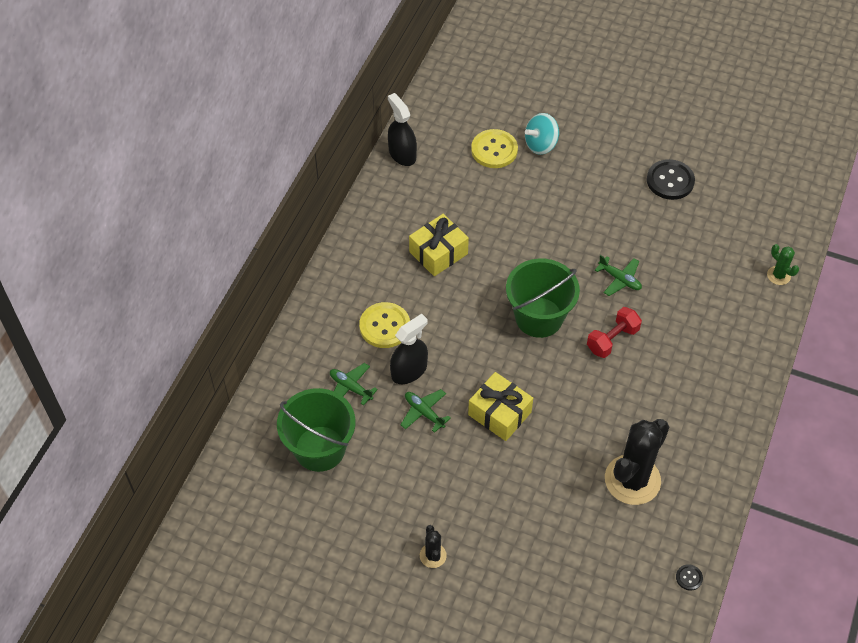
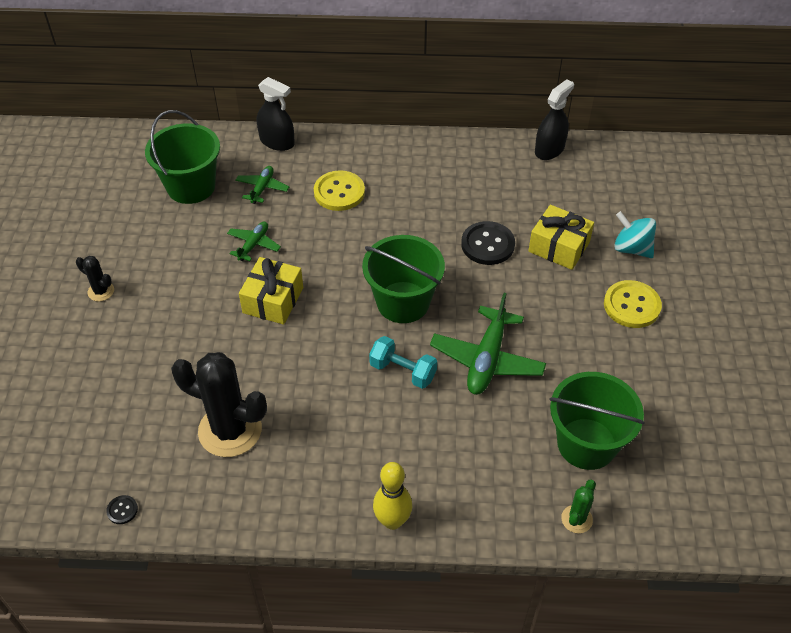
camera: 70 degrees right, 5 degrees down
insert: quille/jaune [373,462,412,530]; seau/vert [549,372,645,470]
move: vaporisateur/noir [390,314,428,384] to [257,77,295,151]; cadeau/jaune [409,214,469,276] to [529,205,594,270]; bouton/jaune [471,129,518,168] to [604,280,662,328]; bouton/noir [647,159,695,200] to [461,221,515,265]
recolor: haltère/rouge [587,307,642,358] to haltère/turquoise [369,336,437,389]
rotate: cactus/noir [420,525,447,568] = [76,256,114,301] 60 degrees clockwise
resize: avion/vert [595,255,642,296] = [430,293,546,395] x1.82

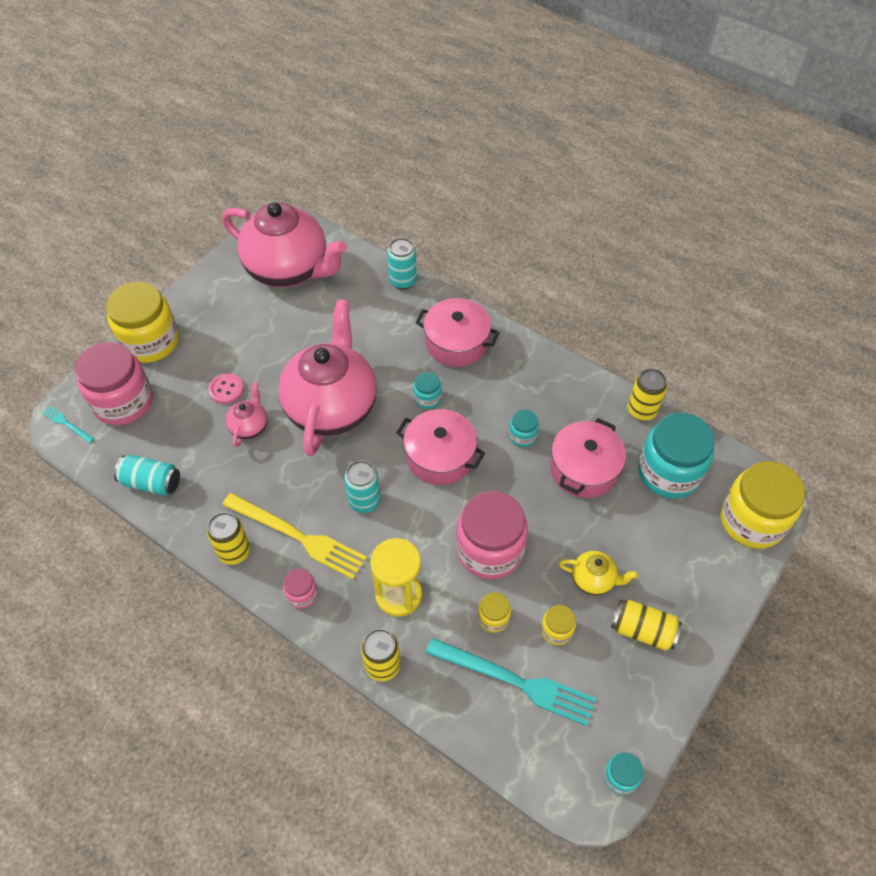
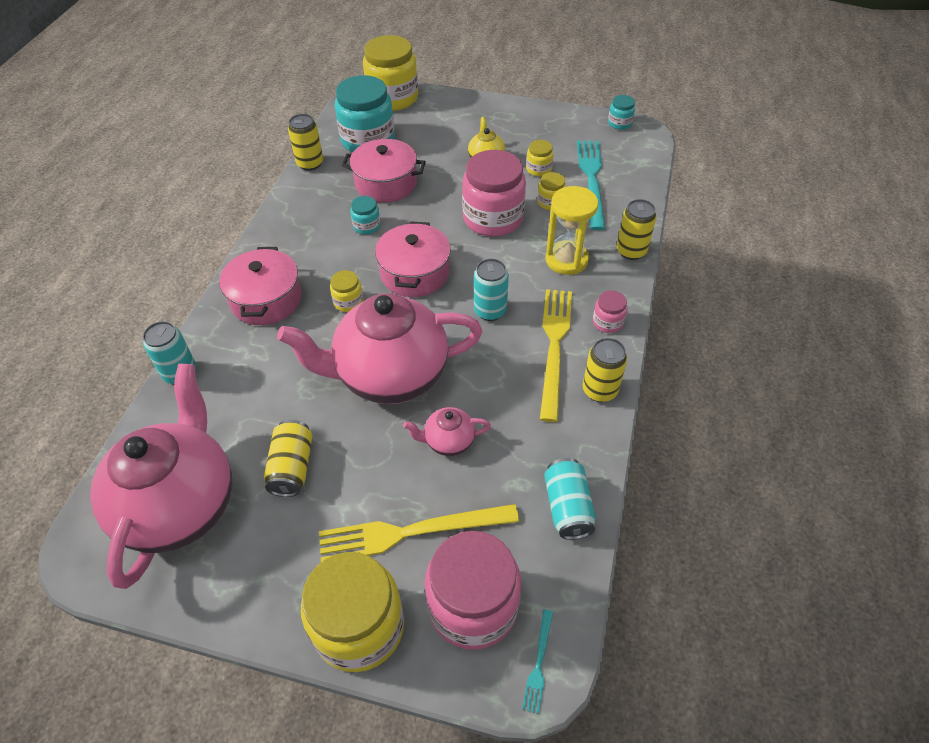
camera: 110 degrees left, 5 degrees down
delete: bouton/rose [208,373,244,404]
insert: fourchette/jaune [319,504,519,562]
move: canette/jaune [611,599,682,651] to [264,420,312,497]
recolor: bocal/turquoise [413,372,442,409] to bocal/jaune [330,270,363,312]

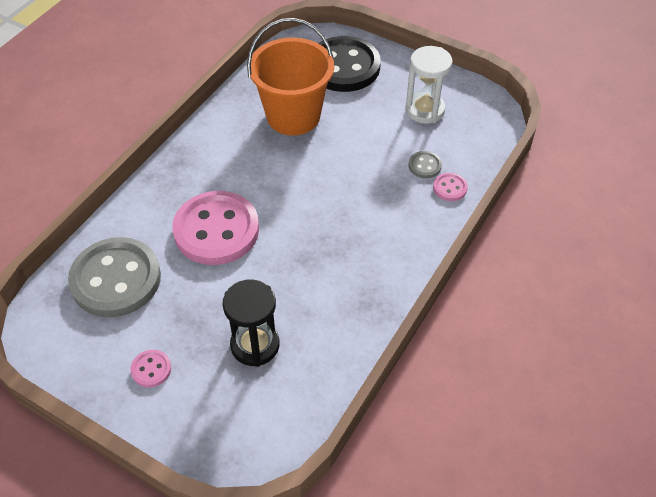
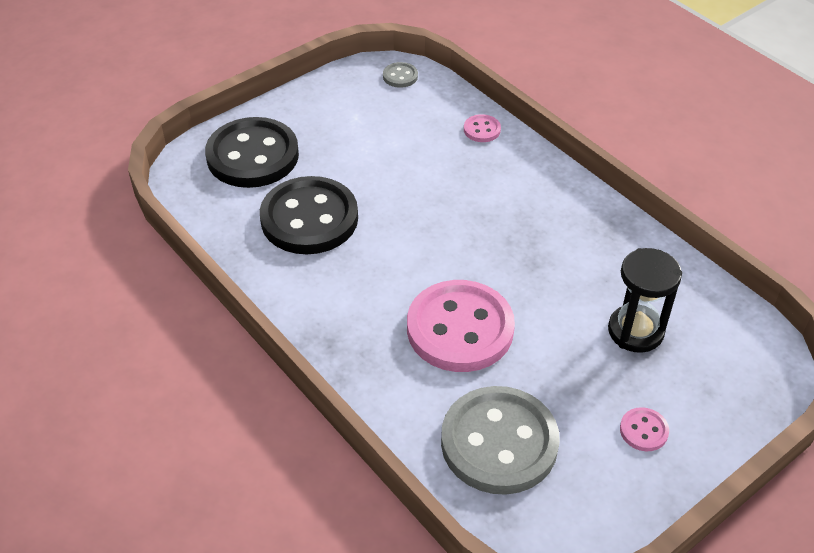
camera: 70 degrees left, 5 degrees down
delete: sablier/blanc [405,46,453,124]
move: bouton/gris [408,151,442,178] to [383,62,418,88]
replace: seau/orange [247,18,334,136] to bouton/noir [260,176,358,254]

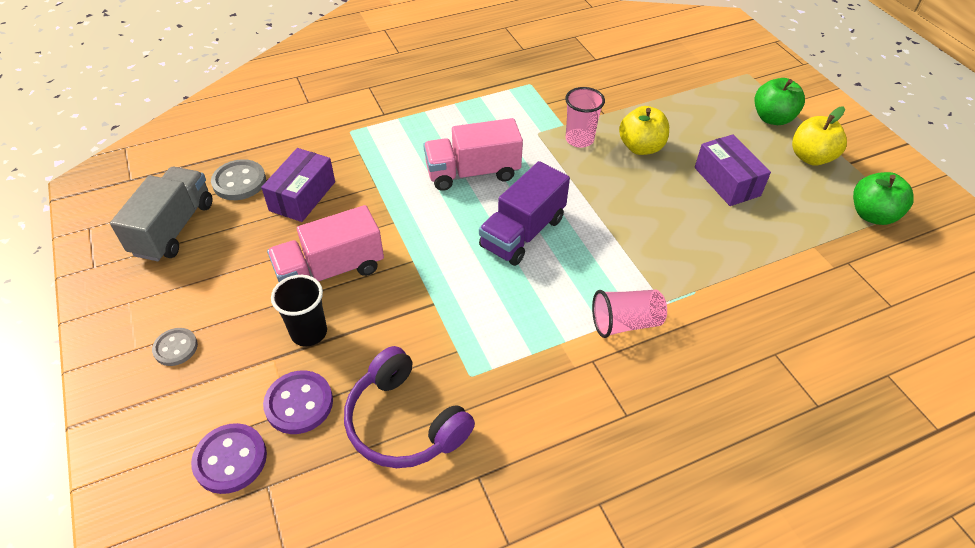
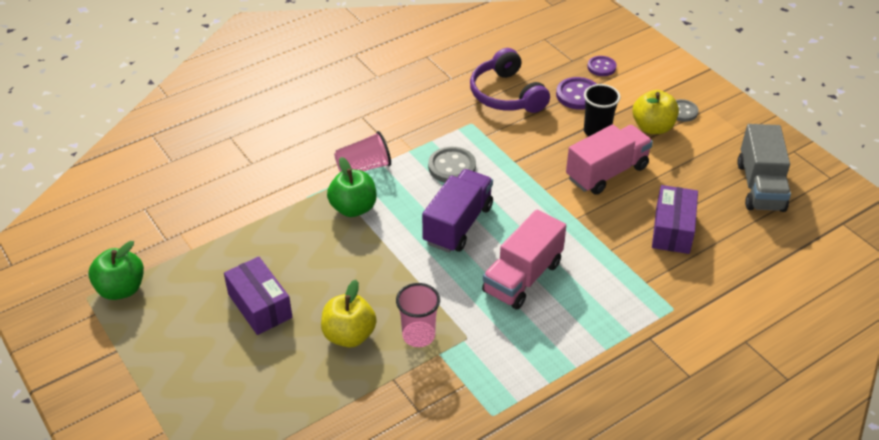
camera: 170 degrees right, 5 degrees down
move: bouton/gris [211,159,266,200] to [428,147,476,183]; pomme/vert [754,78,805,125] to [327,157,376,217]; pomme/jaune [792,107,847,166] to [632,90,679,134]
rotate: casque audio/violet [344,346,475,468] = [470,48,550,113] 150 degrees counterclockwise; camion/rose [423,118,523,191] = [482,210,566,309] 150 degrees clockwise
resize: bouton/violet [191,423,267,494] = [587,56,617,76] x0.66

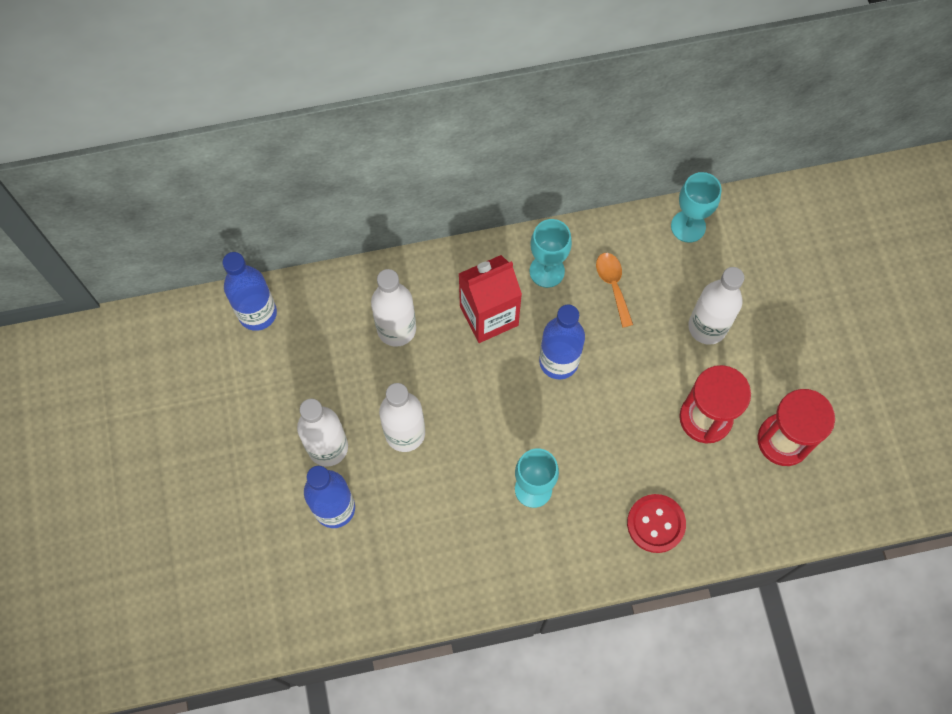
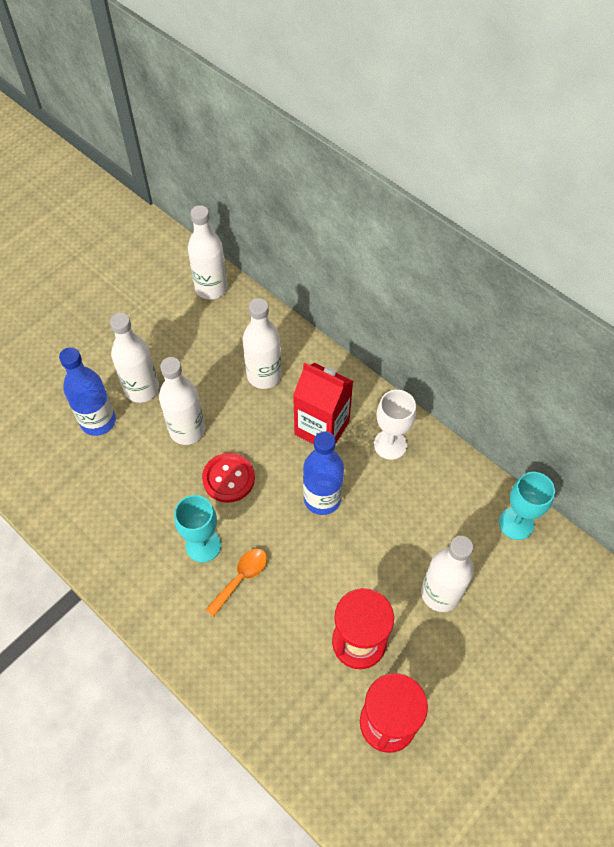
camera: 55 degrees right, 10 degrees down
move: cuillère/orange [596,253,633,328] to [205,549,267,617]; bouton/rouge [627,494,686,553] to [202,453,255,503]
recolor: bouteille/bleu [222,252,277,331] to bouteille/blanc [188,205,228,300]; verre à pied/turquoise [530,219,572,288] to verre à pied/blanc [374,390,416,460]

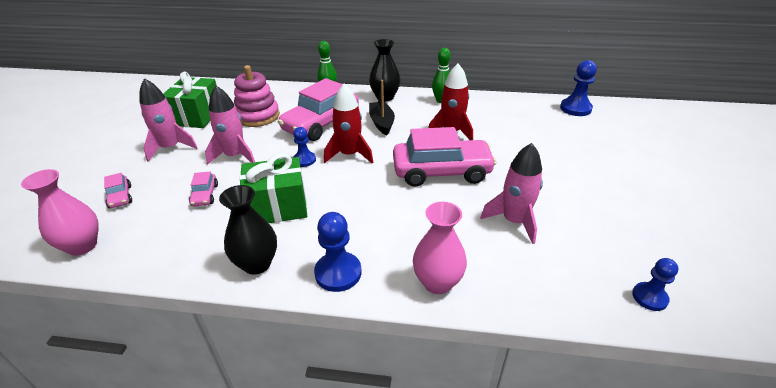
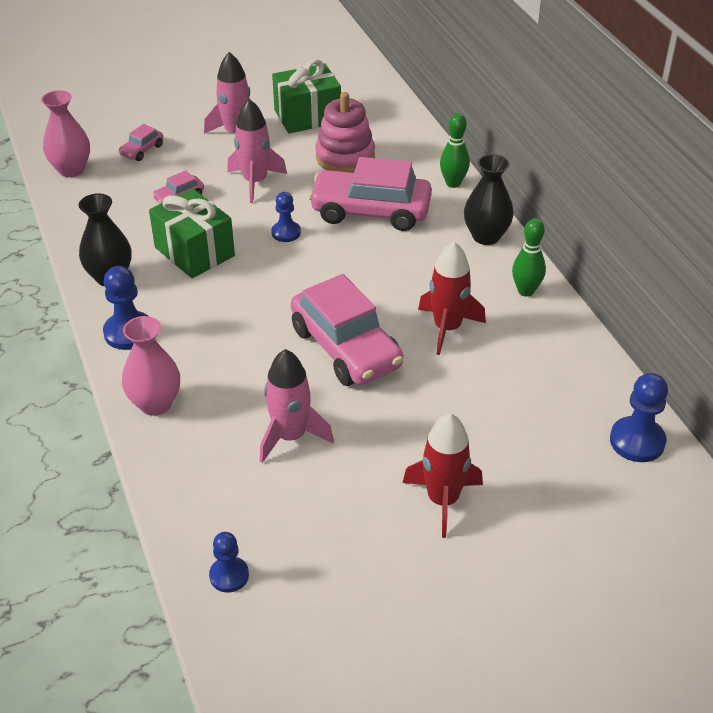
camera: 60 degrees right, 5 degrees up
delete: bateau/noir [369,80,395,135]
move: fusée/rouge [324,84,373,163] to [403,413,483,538]

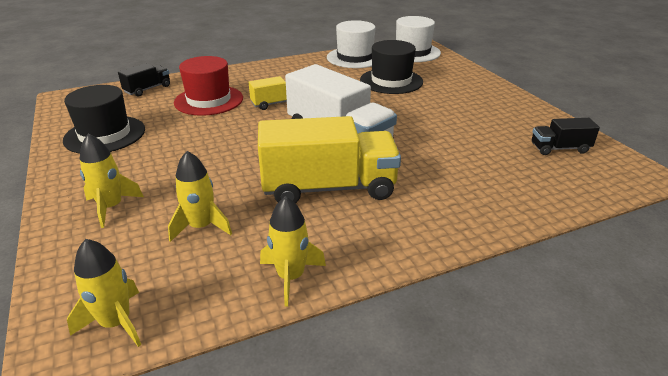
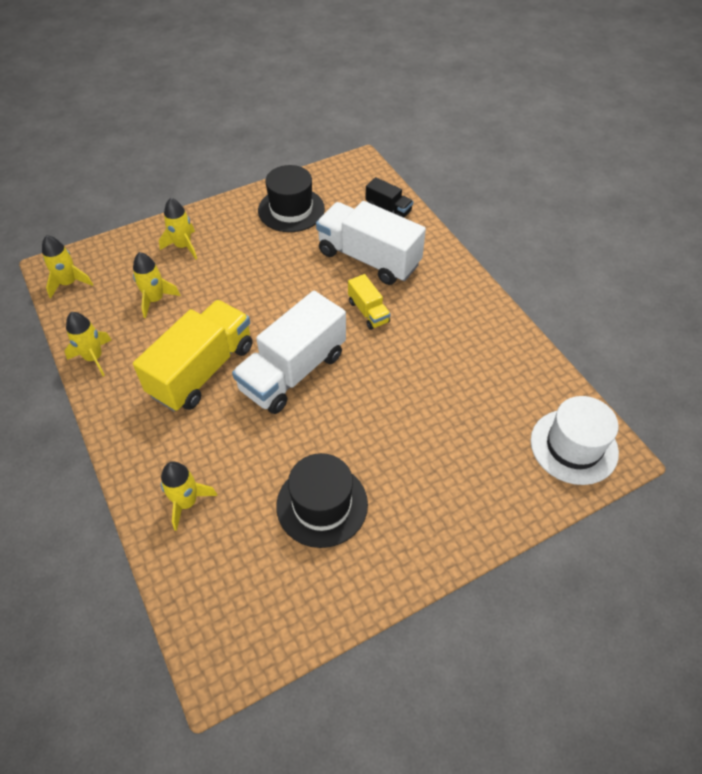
camera: 85 degrees right, 20 degrees up
delete: chapeau/blanc [327,20,376,68]; camion/noir [532,118,600,155]
insert: fusée/jaune [161,461,217,531]
move: chapeau/noir [360,40,423,94] to [276,453,368,548]
replace: chapeau/rouge [174,56,243,116] to camion/blanc [316,201,426,285]
rotate: camion/jaune [258,116,401,203] = [133,300,252,412] 135 degrees counterclockwise

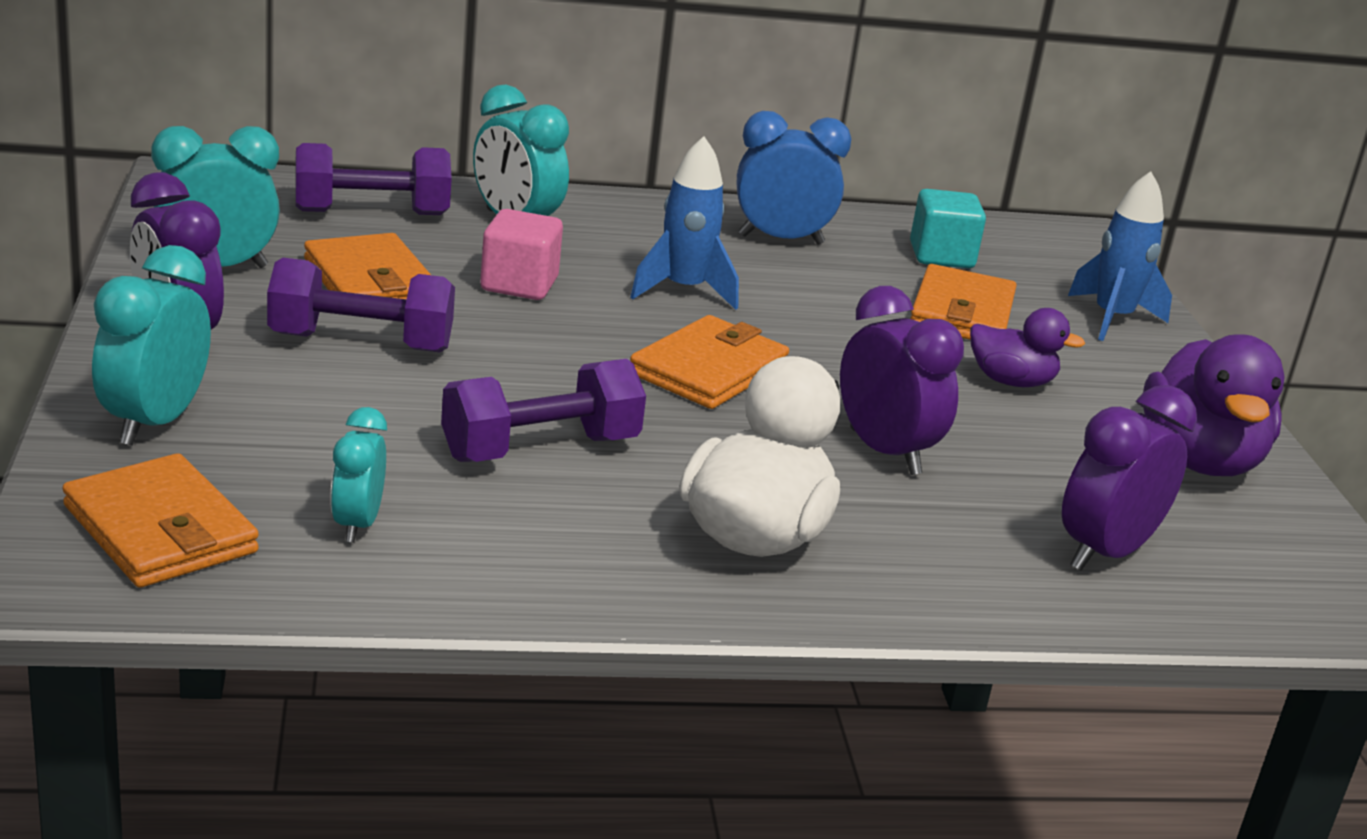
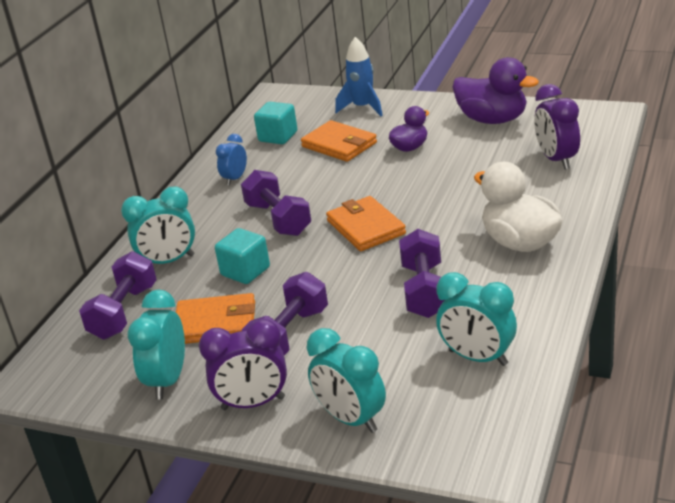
camera: 55 degrees left, 5 degrees up
delete: portefeuille/orange [63,453,259,588]; réveil/violet [840,286,964,475]
replace: fusée/bleu [630,136,739,310] to haltère/violet [241,170,311,236]
recolor: cube/rose [480,209,563,300] to cube/turquoise [215,228,270,284]
resize: réveil/turquoise [330,407,387,543] = [436,272,517,366] x1.60; réveil/bleu [737,111,851,244] = [216,134,247,185] x0.62

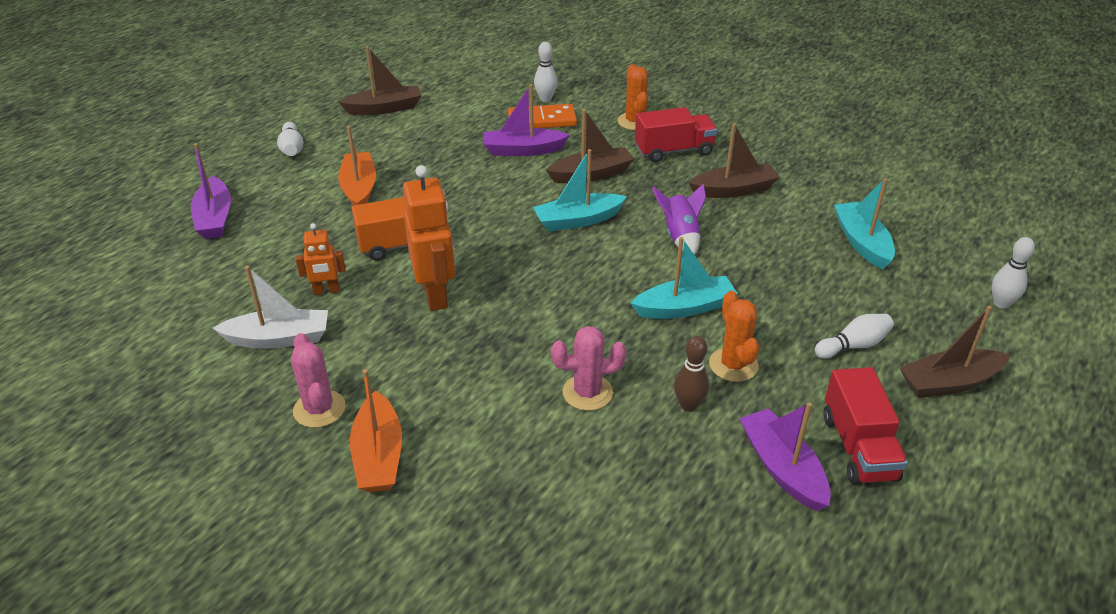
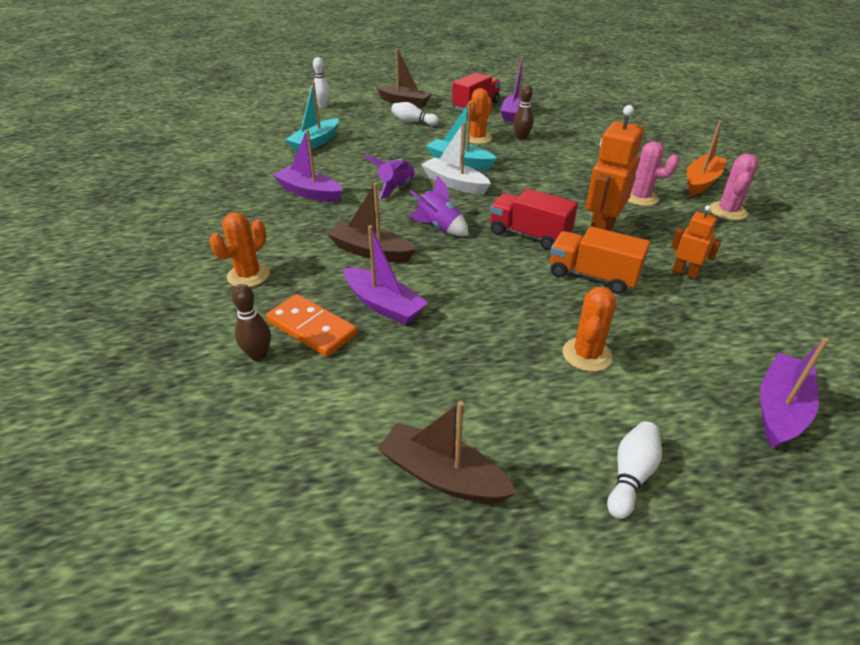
camera: 135 degrees left, 0 degrees up
move: bateau/blanc [213,266,328,349] to [421,122,491,195]; cactus/rose [551,326,627,411] to [628,141,679,206]; camion/rouge [635,107,717,162] to [490,189,578,250]
replace: bateau/orange [338,126,376,206] to cactus/orange [562,287,616,372]; bateau/turquoise [533,149,627,231] to fusée/violet [408,176,469,236]
recolor: quille/blanc [534,42,557,102] to quille/marron [231,284,271,361]; bateau/marron [689,123,780,198] to bateau/violet [273,130,343,202]

